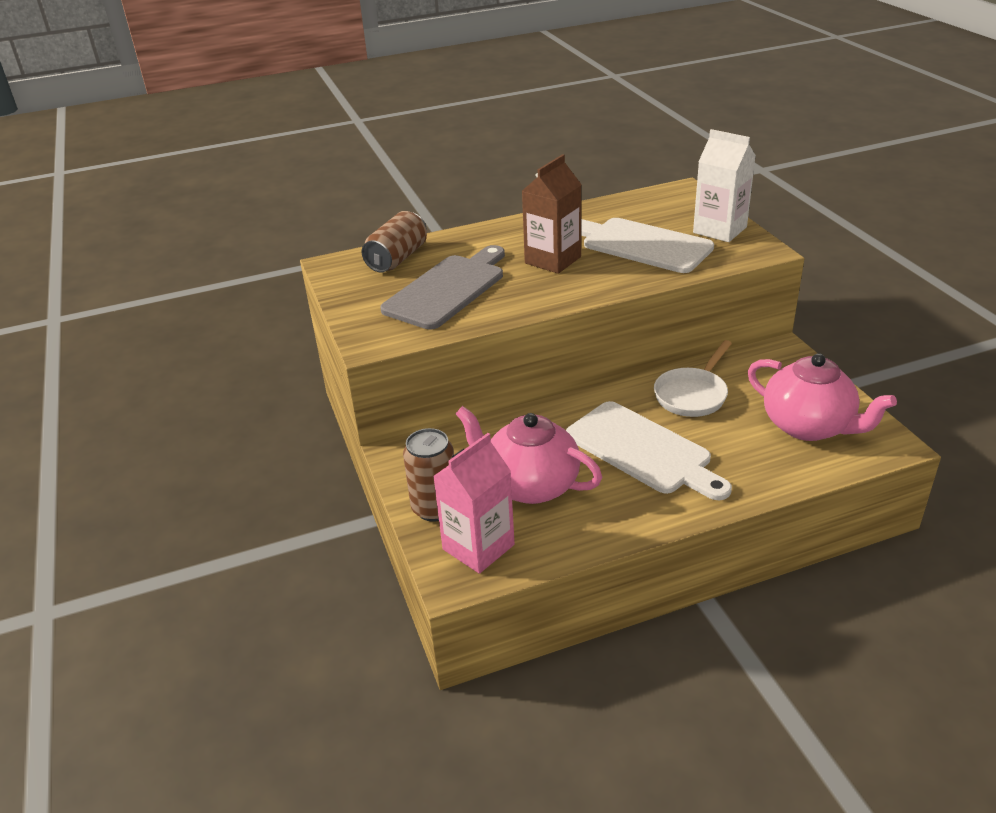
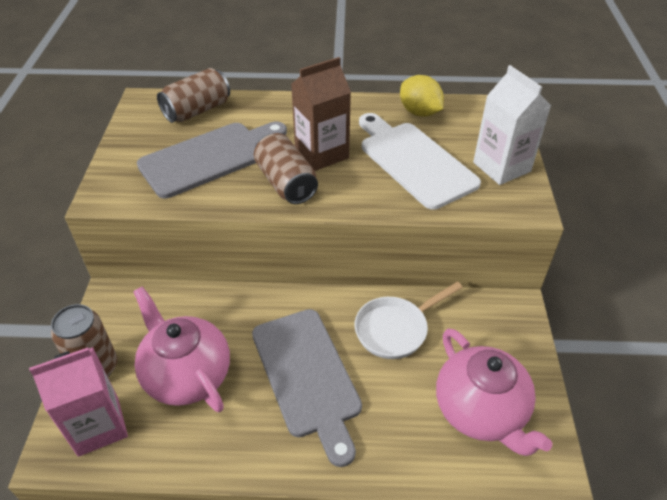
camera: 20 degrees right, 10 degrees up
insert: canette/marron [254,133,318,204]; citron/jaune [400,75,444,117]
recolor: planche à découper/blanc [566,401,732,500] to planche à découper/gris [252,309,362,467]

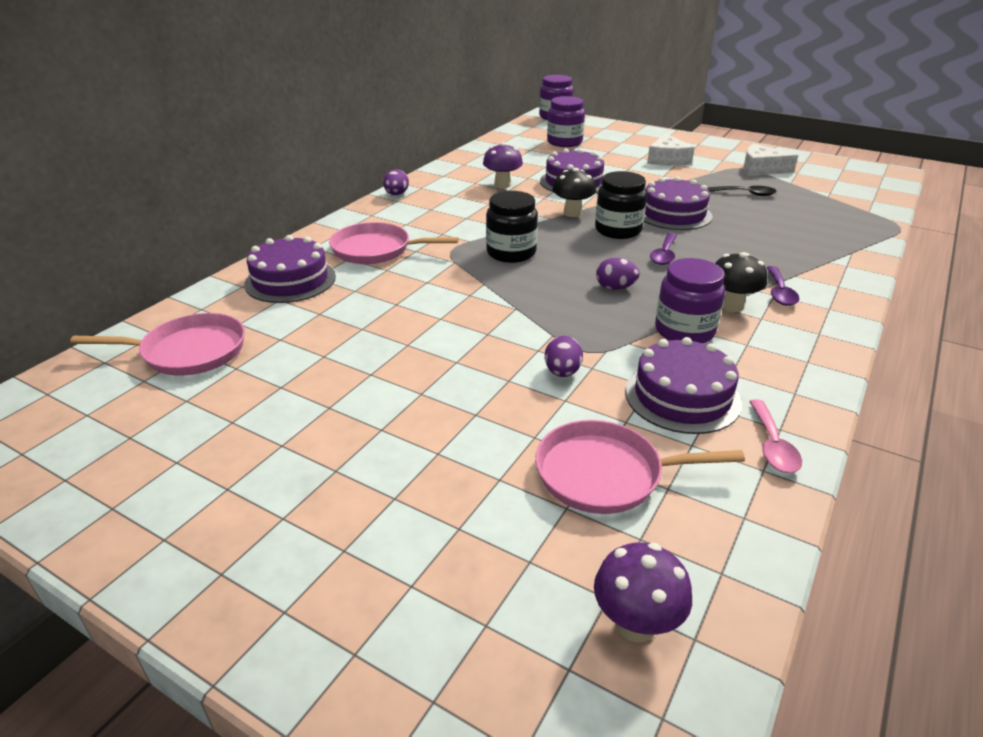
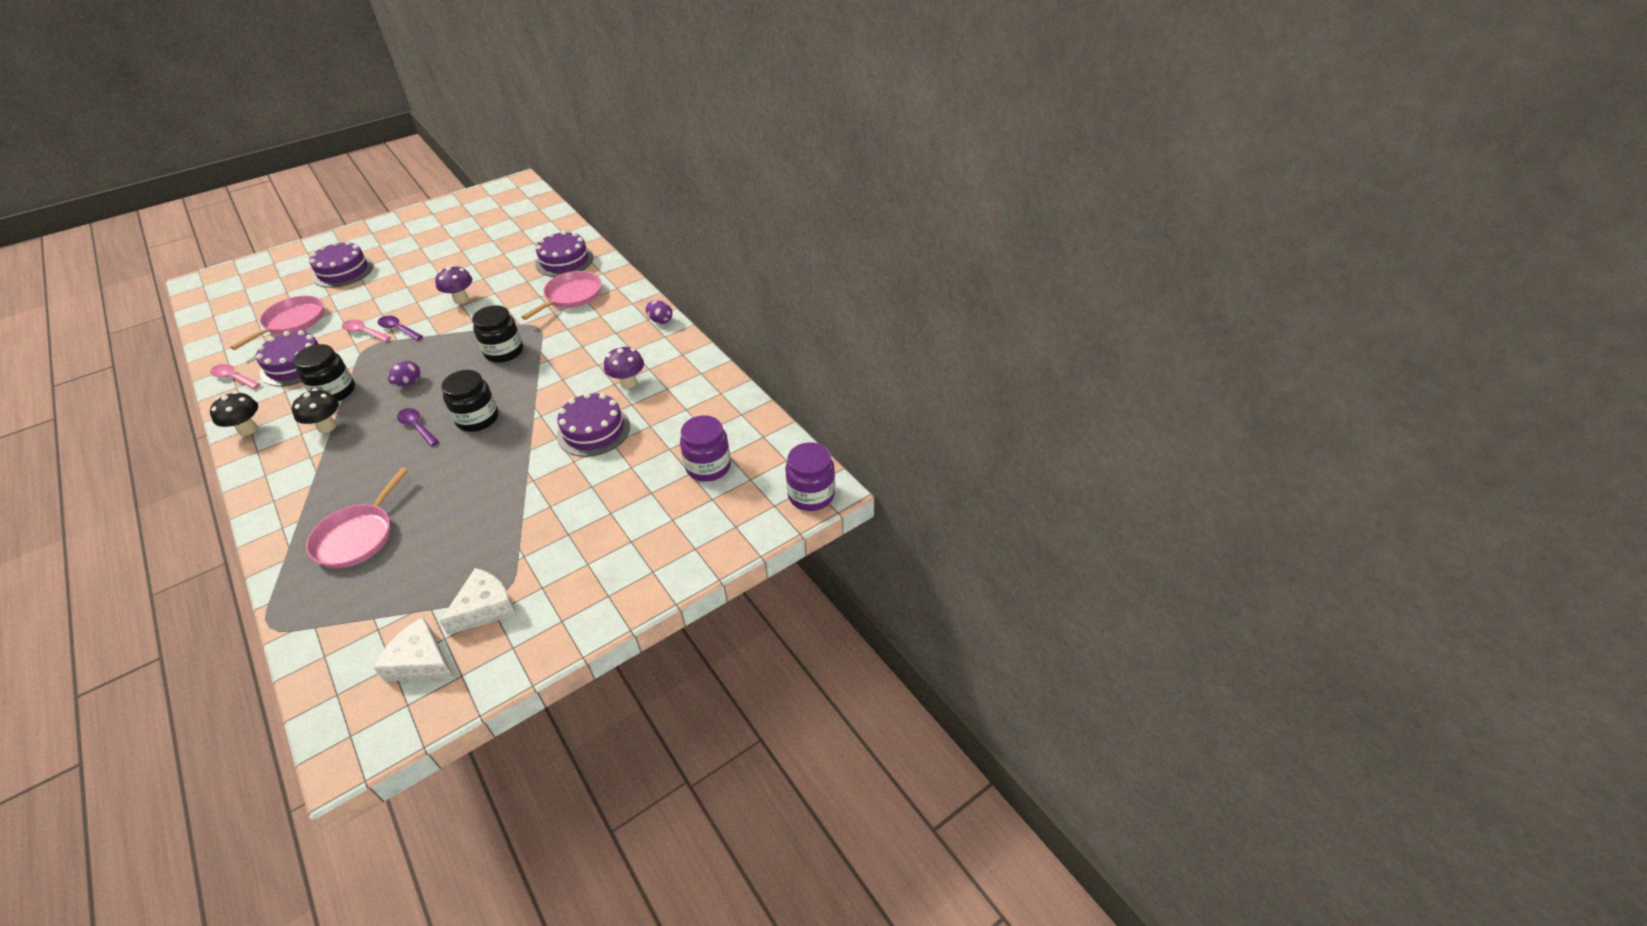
camera: 115 degrees right, 10 degrees up
delete: cuillère/noir [707,186,777,196]
move: poêle/rose [70,313,245,376] to [306,468,408,568]; champignon/noir [553,168,596,217] to [210,391,258,436]; champignon/violet [594,543,692,643] to [435,265,472,304]; gâteau/violet [644,176,713,230] to [309,241,374,288]; fromage/blanc [647,133,695,166] to [374,617,454,681]; cuillère/violet [766,266,799,306] to [378,316,423,340]
replace: œuf/violet [545,336,583,377] to cuillère/rose [342,319,391,342]
recolor: bocal/violet [655,258,725,343] to bocal/noir [293,344,355,401]

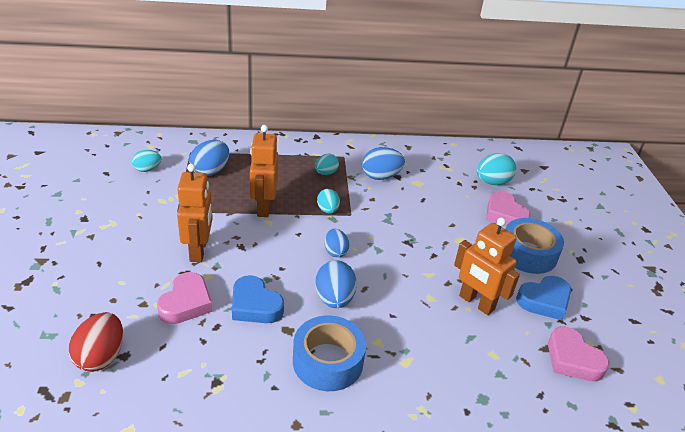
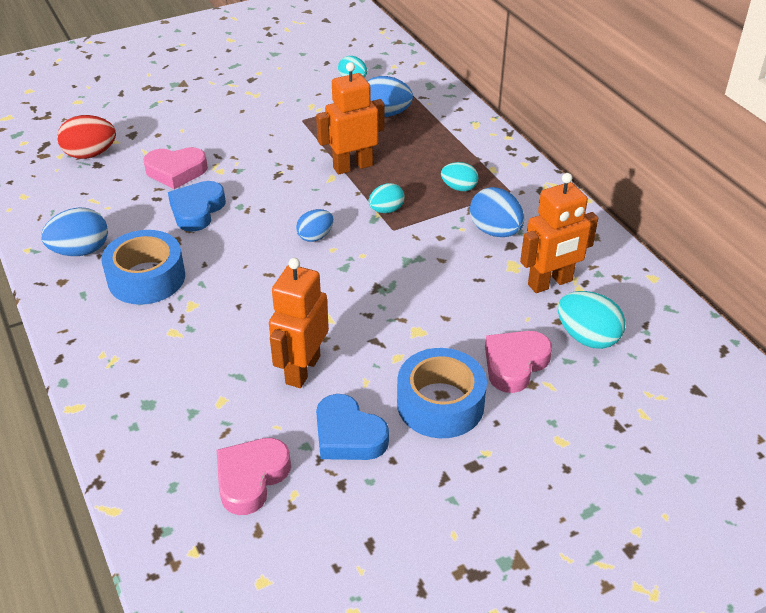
camera: 70 degrees right, 5 degrees up
move: robot/orange [177,164,213,262] to [520,173,598,293]; œuf/bleu [315,260,357,308] to [41,208,108,256]

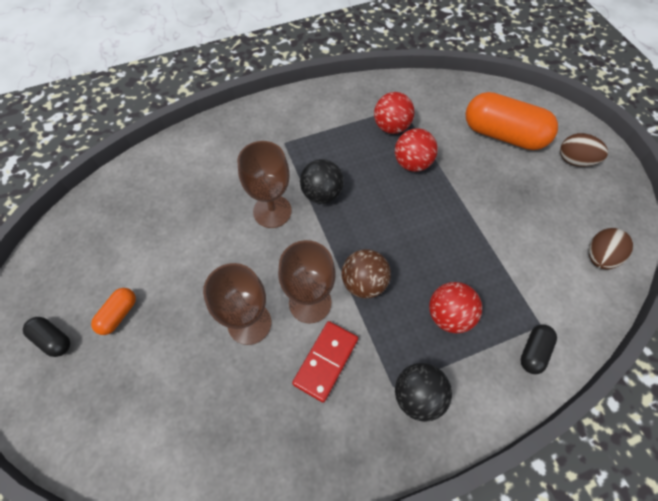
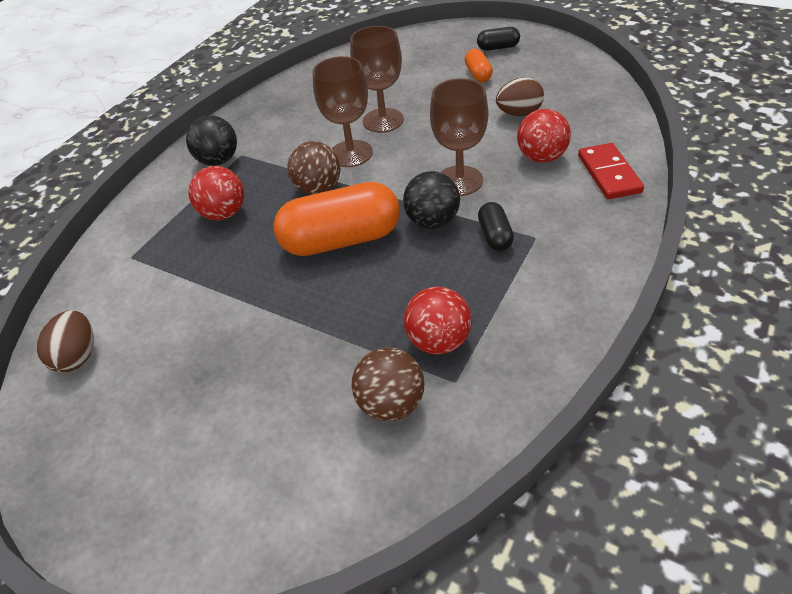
camera: 145 degrees right, 15 degrees down
insert: balle/marron [351,347,425,421]
move: domino/rouge [292,321,358,403] to [578,143,644,199]; balle/rouge [395,128,438,172] to [517,109,571,163]; gélule/orange [465,92,558,150] to [273,182,400,256]; gélule/noir [521,324,557,374] to [478,202,514,251]; œuf/marron [560,133,608,167] to [496,77,544,116]

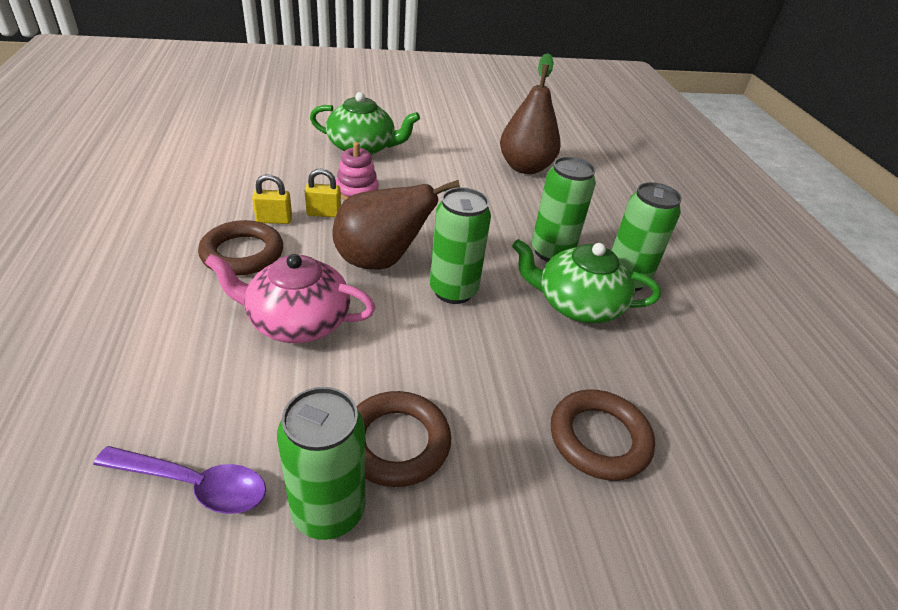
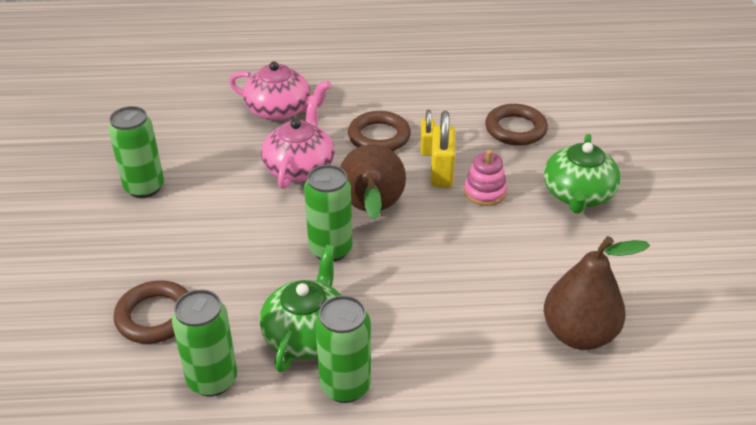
camera: 100 degrees right, 0 degrees up
delete: cuillère/violet [93,446,266,514]
insert: théière/rose [229,62,331,121]
move: anneau/marron [356,391,451,487] to [485,104,548,146]; canette/vert [532,156,596,262] to [172,289,237,397]
resize: cadenas/jaune [305,168,341,217] = [431,111,455,188] x1.59

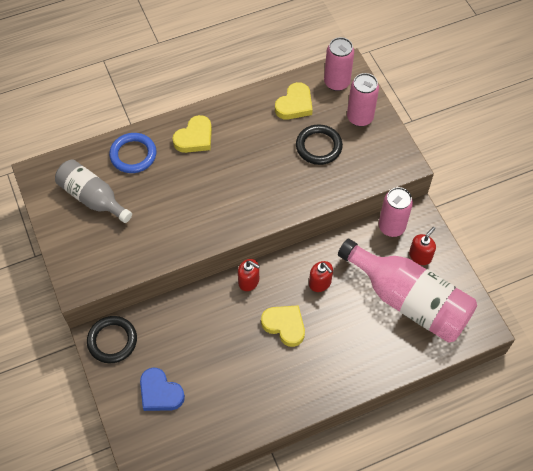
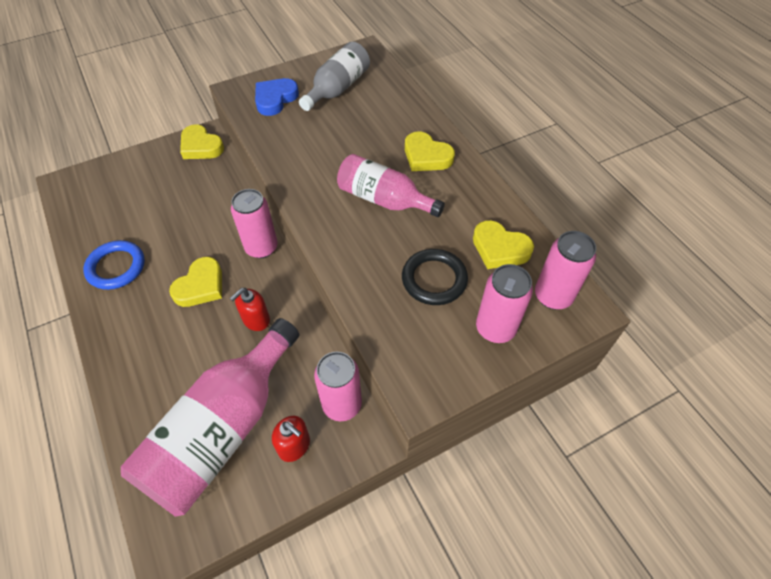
camera: 85 degrees right, 5 degrees down
insert: bouteille/rose [337,154,445,217]
move: anneau/bleu [109,133,156,173] to [83,240,145,290]; cœur/bleu [140,368,185,411] to [255,78,299,116]
replace: anneau/noir [87,316,137,363] to cœur/jaune [180,124,224,159]; distributeur de savon/rouge [238,259,260,291] to canette/rose [231,189,278,258]

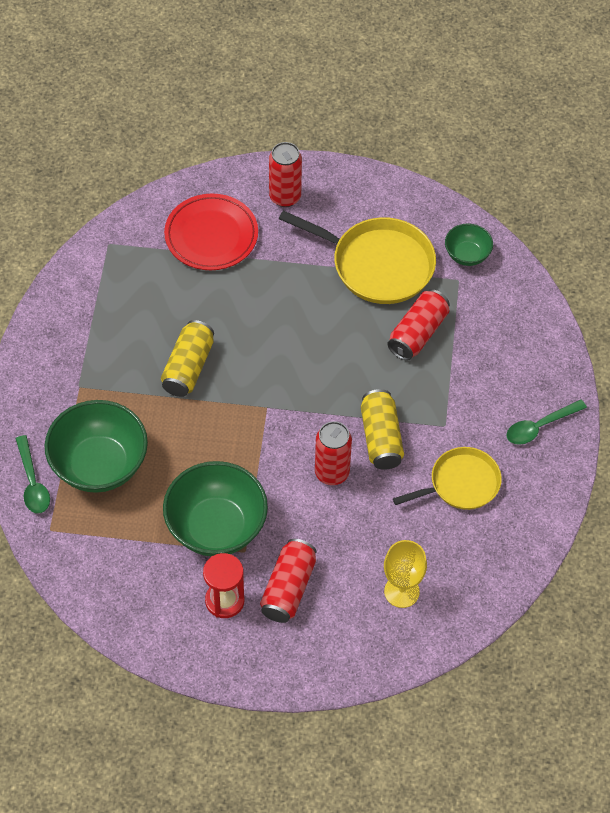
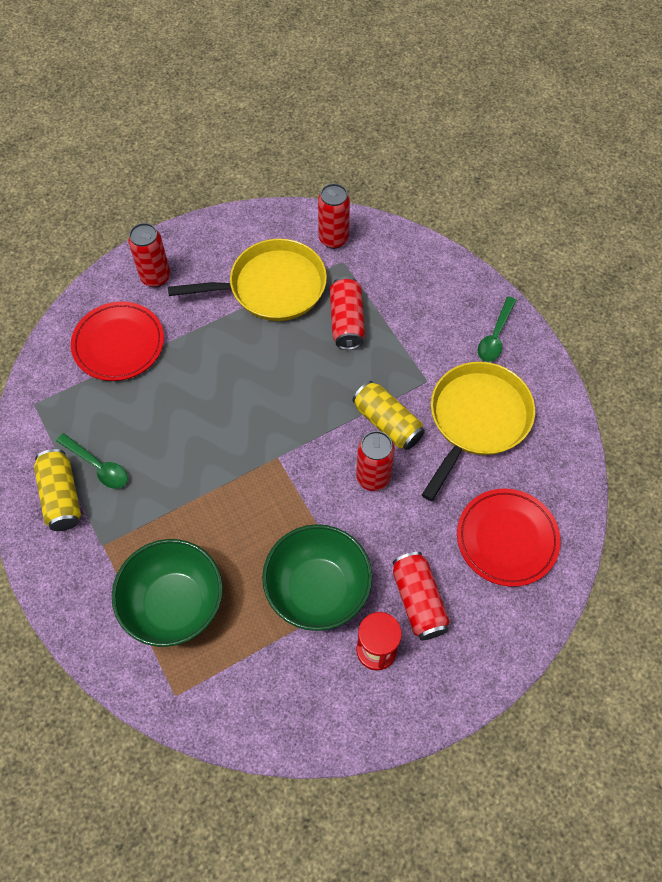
camera: 35 degrees left, 5 degrees up
move: cuillère/vert [15,435,50,513] to [56,433,128,489]; canette/jaune [161,320,214,397] to [34,449,81,531]
replace: verre à pied/jaune [384,540,427,608] to assiette/rouge [457,489,561,587]; bol/vert [445,224,493,266] to canette/rouge [318,184,350,249]
resize: poêle/jaune [393,447,502,510] = [422,362,535,501] x1.55

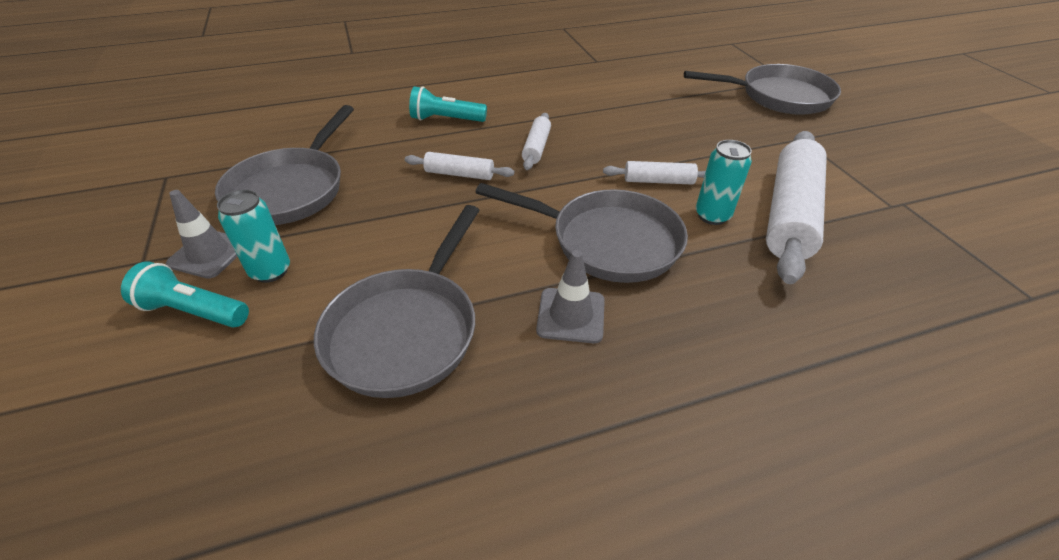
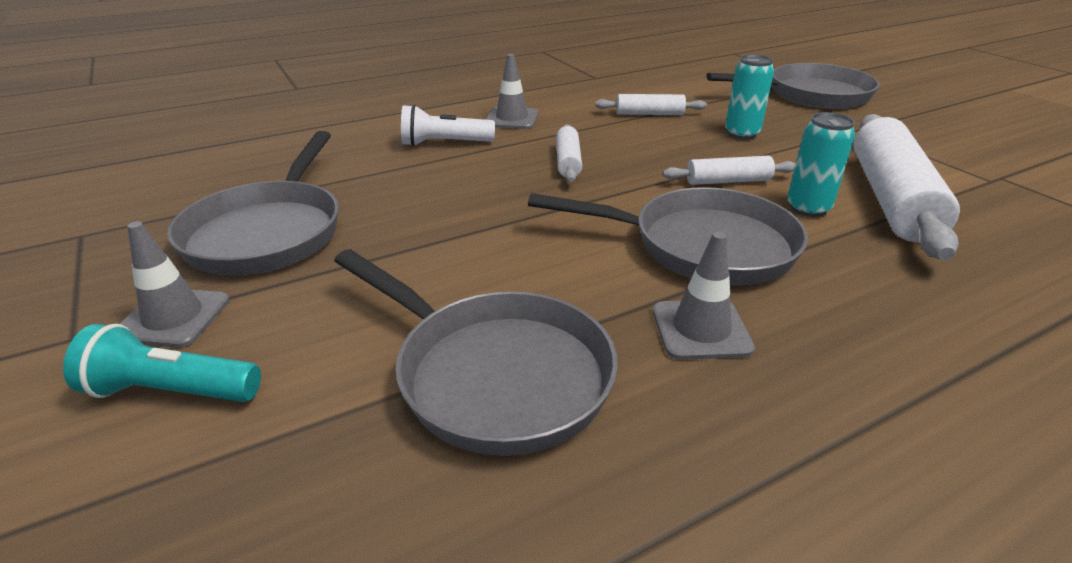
camera: 10 degrees left, 10 degrees down
insert: cône de chantier/gris [486,54,538,129]
move: canette/turquoise [217,190,290,283] to [725,55,774,139]; rouleau à pâtisserie/blanc [405,152,514,180] to [595,94,707,115]
recolor: lampe de poche/turquoise [409,86,487,122] to lampe de poche/blanc [401,105,495,146]
rotate: poêle/gris [314,205,480,398] = [334,249,618,456] 60 degrees counterclockwise

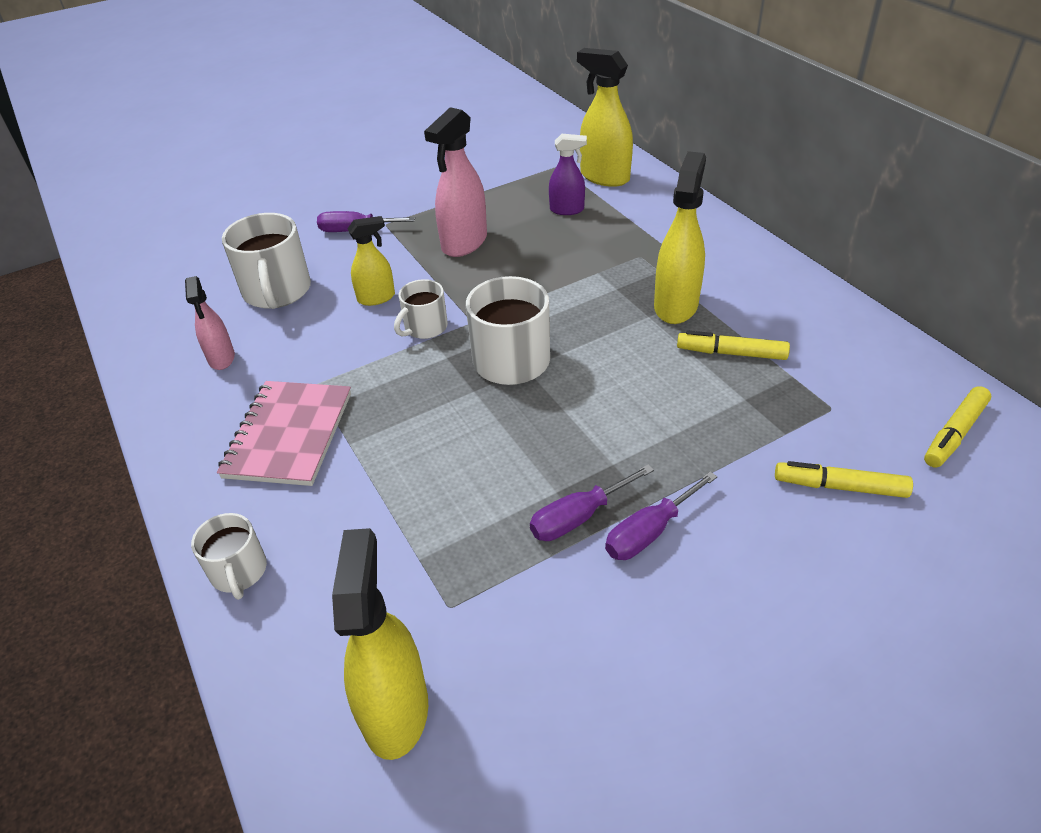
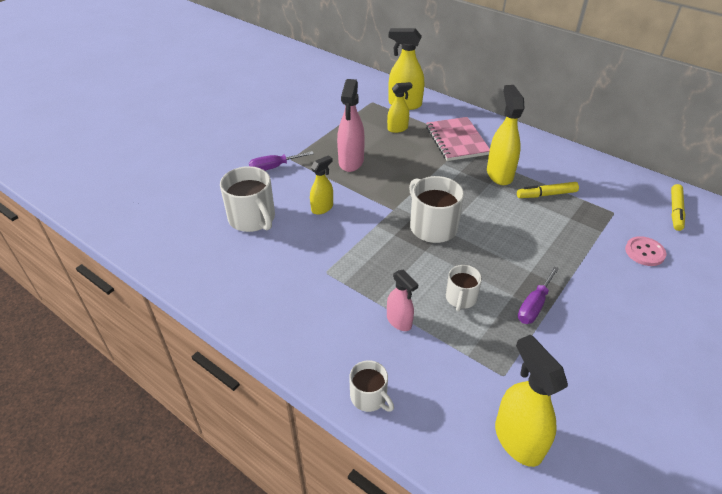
camera: 25 degrees left, 0 degrees up
delete: tournevis/violet [605,471,717,560]
move: vaporisateur/rose [185,276,235,370] to [387,270,418,331]; carnet/rose [217,381,351,486] to [426,117,490,161]; tasse/blanc [394,279,448,339] to [446,265,482,312]
replace: feutre/jaune [775,461,913,498] to bouton/rose [625,236,666,266]
recolor: vaporisateur/violet [549,134,587,215] to vaporisateur/jaune [387,82,412,133]

